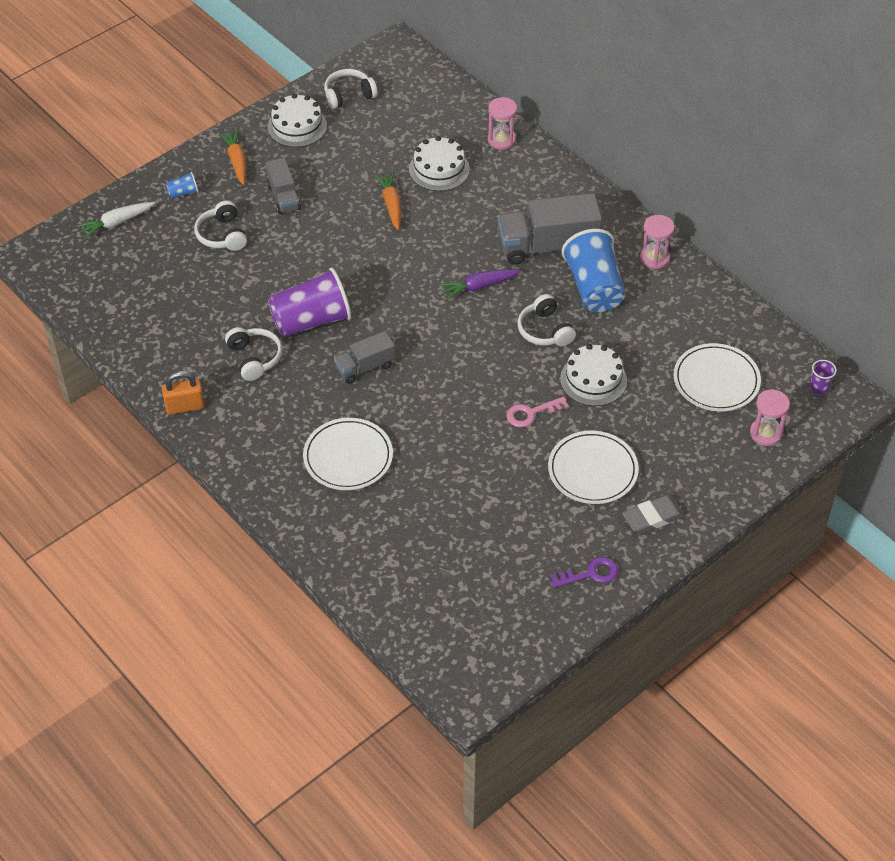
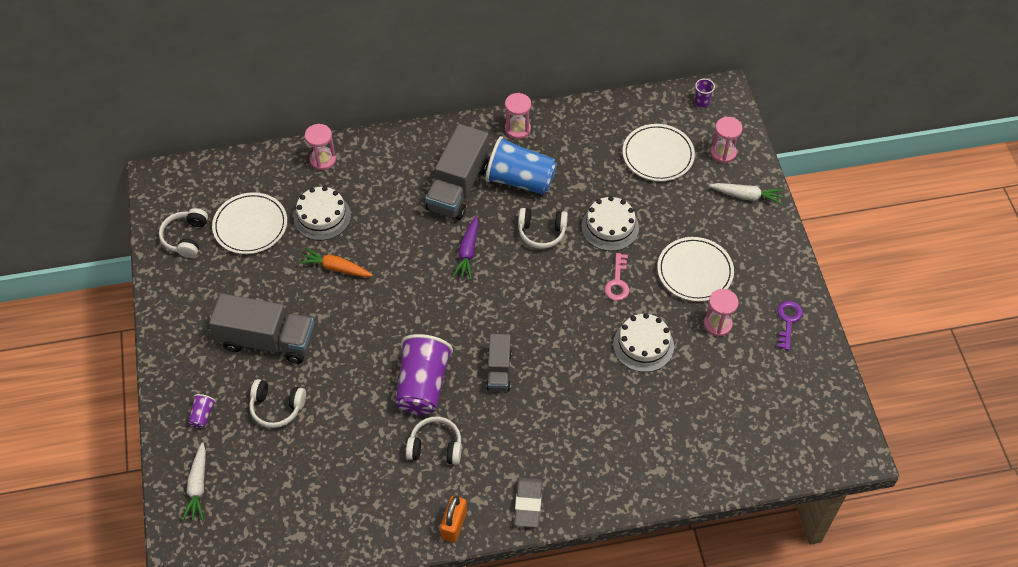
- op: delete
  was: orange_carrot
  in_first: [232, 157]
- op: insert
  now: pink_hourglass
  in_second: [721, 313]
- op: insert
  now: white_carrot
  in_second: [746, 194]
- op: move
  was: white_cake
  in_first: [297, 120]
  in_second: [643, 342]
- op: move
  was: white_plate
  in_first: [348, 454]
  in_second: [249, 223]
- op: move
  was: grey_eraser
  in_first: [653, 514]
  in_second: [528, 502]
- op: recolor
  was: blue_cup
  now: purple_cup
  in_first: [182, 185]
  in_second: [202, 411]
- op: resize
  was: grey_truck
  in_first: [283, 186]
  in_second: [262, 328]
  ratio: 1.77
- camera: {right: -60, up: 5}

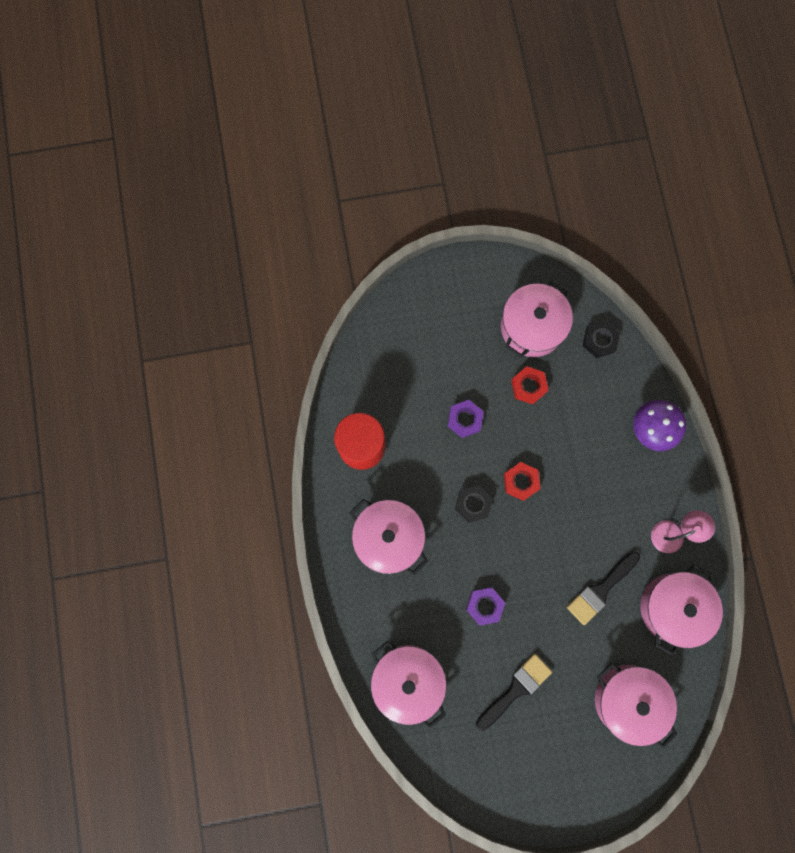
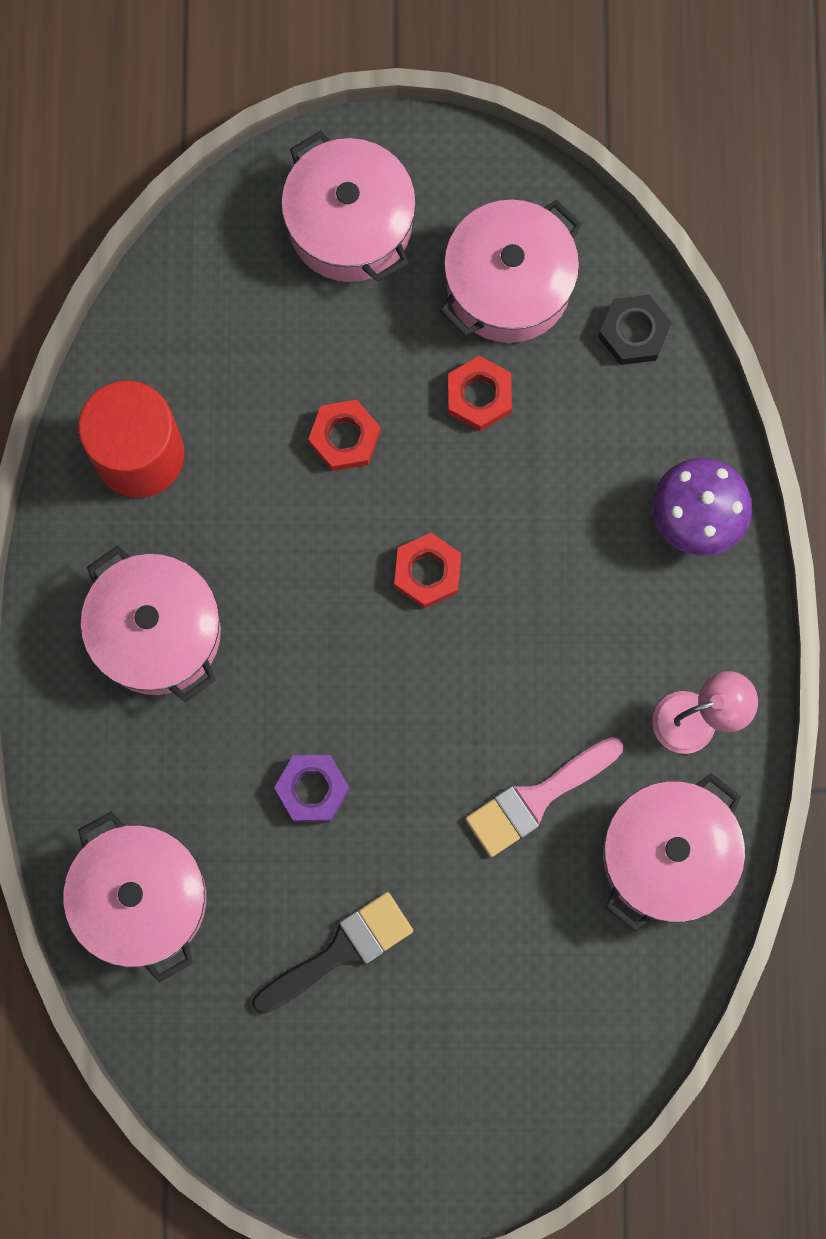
- op: delete
  was: black_nut
  in_first: [474, 504]
- op: move
  was: pink_pot
  in_first: [636, 705]
  in_second: [348, 206]
- op: recolor
  was: purple_nut
  now: red_nut
  in_first: [466, 419]
  in_second: [344, 435]
- op: recolor
  was: black_brush
  now: pink_brush
  in_first: [603, 588]
  in_second: [544, 797]
- camera: {right: 10, up: 0}

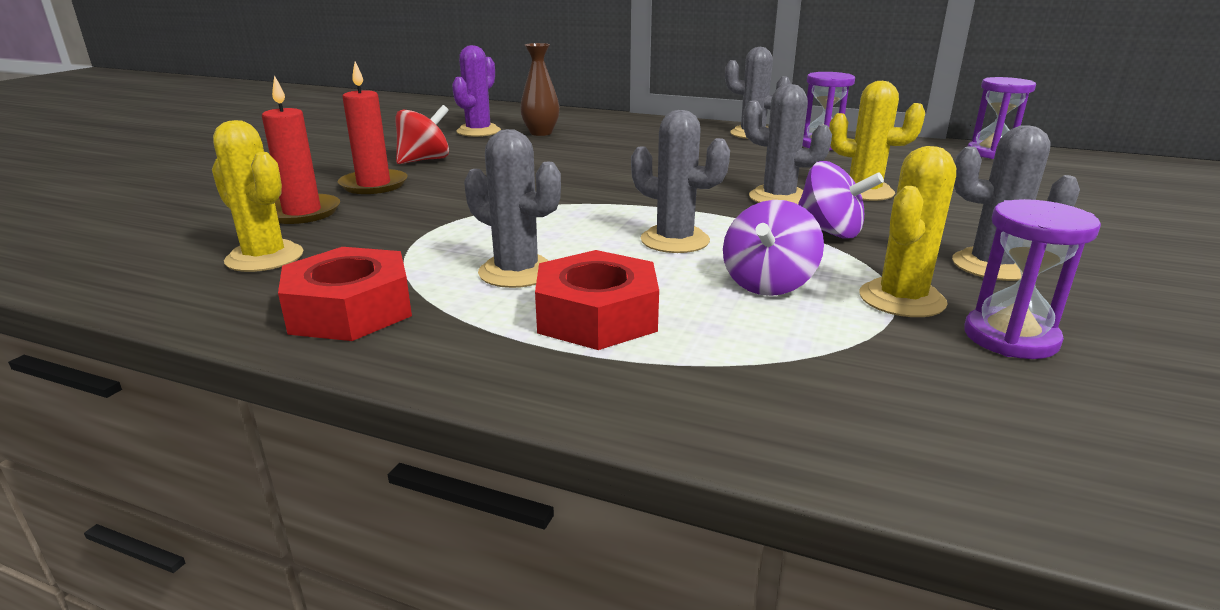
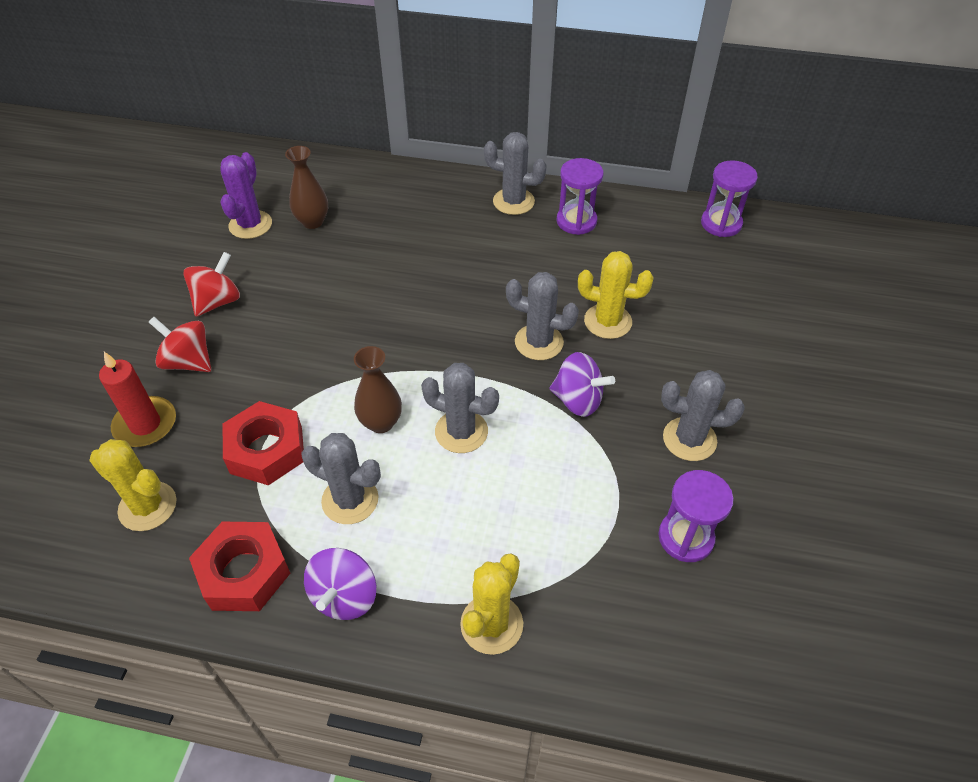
- op: insert
  now: brown_vase
  in_second: [378, 389]
- op: move
  was: red_nut
  in_first: [597, 300]
  in_second: [263, 443]
- op: move
  was: purple_spinning_top
  in_first: [773, 248]
  in_second: [340, 584]
- op: move
  was: yellow_cactus
  in_first: [907, 231]
  in_second: [491, 604]
- op: replace
  was: red_candle
  now: red_spinning_top
  in_first: [373, 128]
  in_second: [180, 344]
- camera: {right: -10, up: 25}

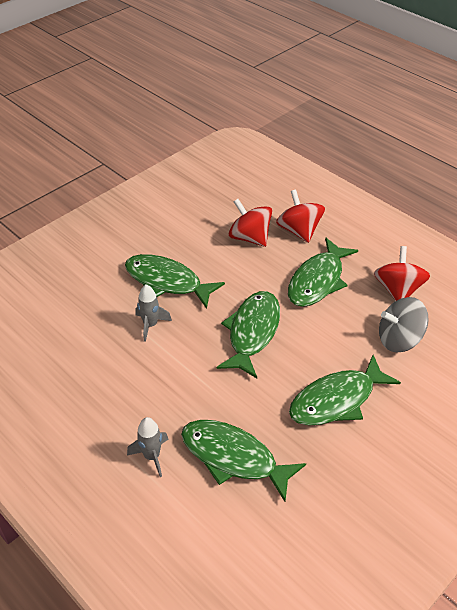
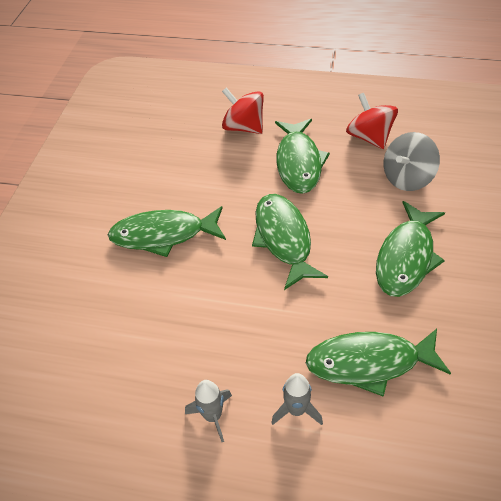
- op: delete
  was: red_spinning_top
  in_first: [250, 223]
- op: move
  was: grey_rocket
  in_first: [153, 313]
  in_second: [208, 411]
- camera: {right: -30, up: 5}

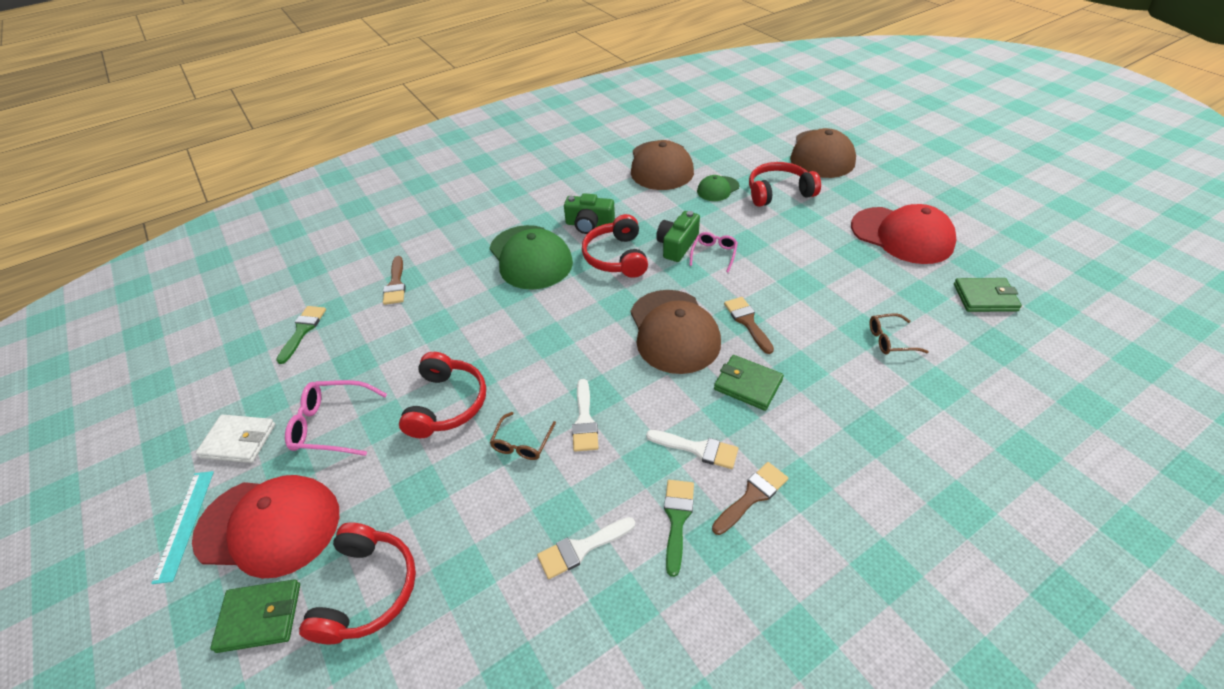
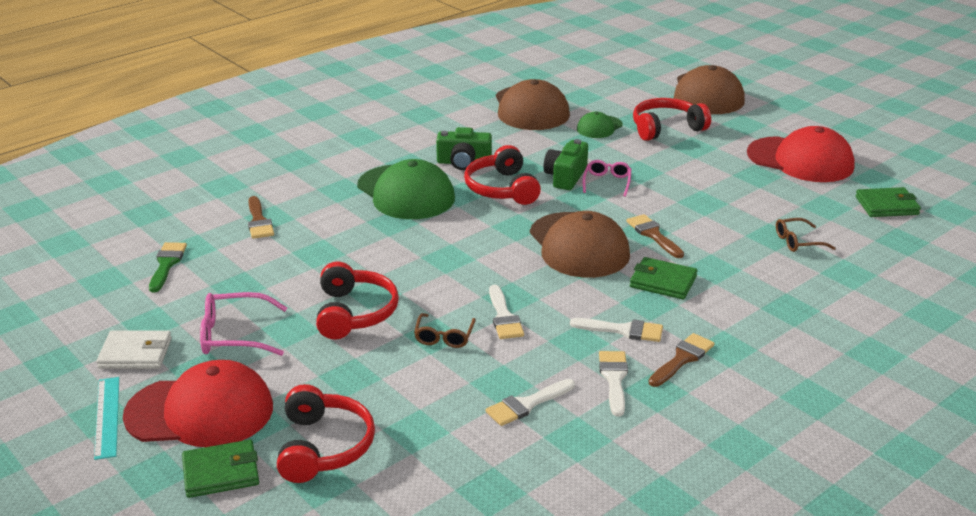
- op: recolor
  was: green_brush
  now: white_brush
  in_first: [679, 528]
  in_second: [613, 383]
- camera: {right: -10, up: -15}

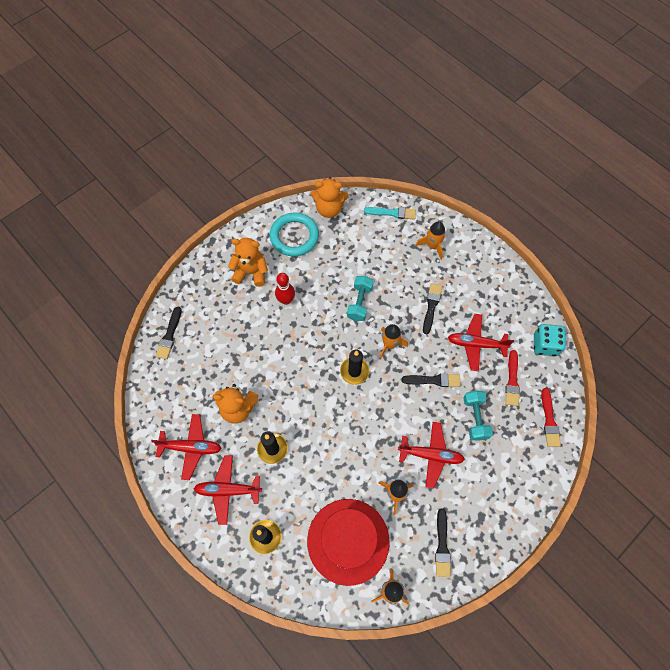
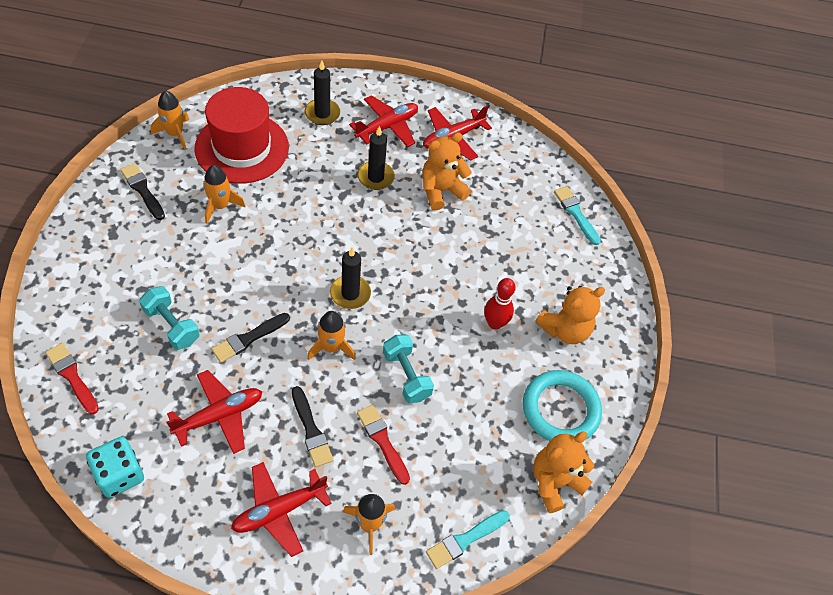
- op: move
  was: red_plane
  in_first: [431, 455]
  in_second: [281, 509]
- op: move
  was: red_brush
  in_first: [512, 378]
  in_second: [383, 444]
- op: recolor
  was: black_brush
  now: turquoise_brush
  in_first: [169, 332]
  in_second: [577, 215]
- camera: {right: 135, up: -10}

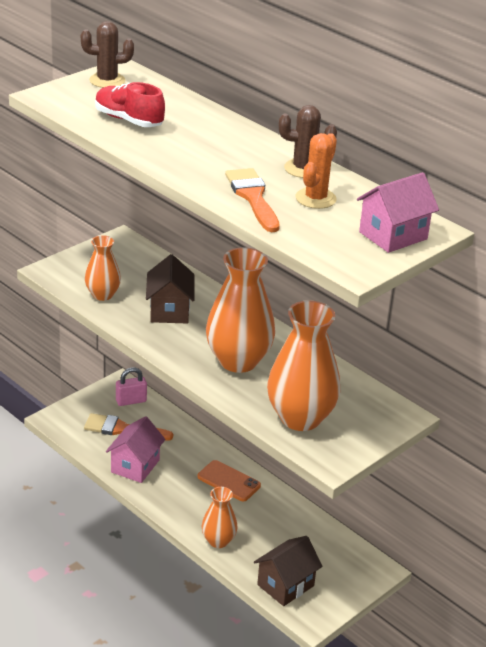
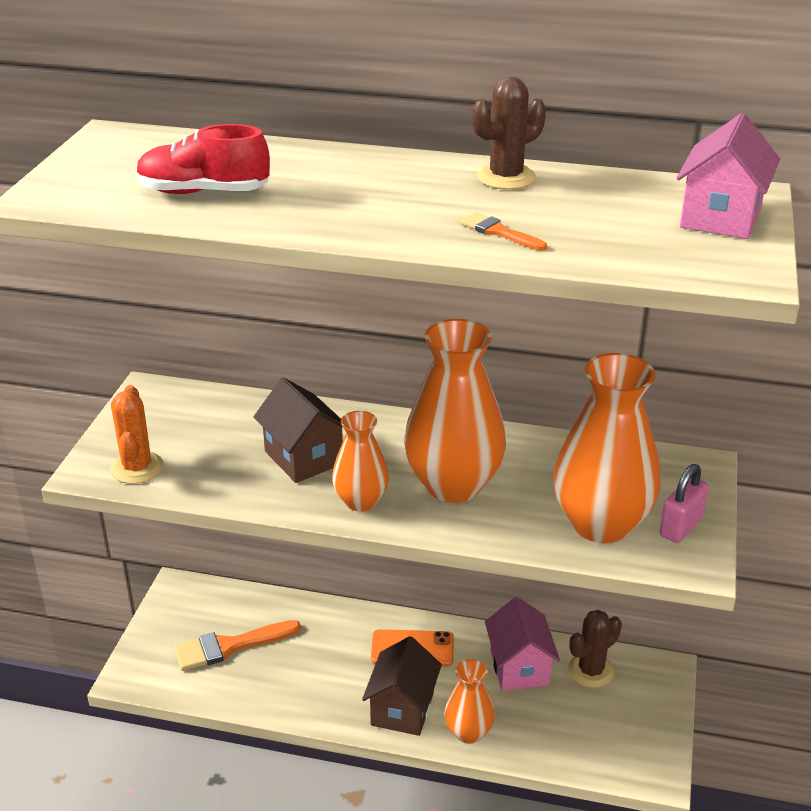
- op: move
  was: brown_cactus
  in_first: [107, 54]
  in_second: [595, 649]
- op: move
  was: orange_vase
  in_first: [103, 268]
  in_second: [360, 461]
- op: move
  was: pink_house
  in_first: [136, 449]
  in_second: [522, 644]
- op: move
  was: pink_padlock
  in_first: [131, 386]
  in_second: [684, 503]
- op: move
  was: brown_house
  in_first: [288, 571]
  in_second: [402, 686]
- op: move
  was: orange_cactus
  in_first: [316, 171]
  in_second: [137, 434]
- op: resize
  was: orange_brush
  in_first: [252, 200]
  in_second: [503, 231]
  ratio: 0.53
- camera: {right: -30, up: 0}

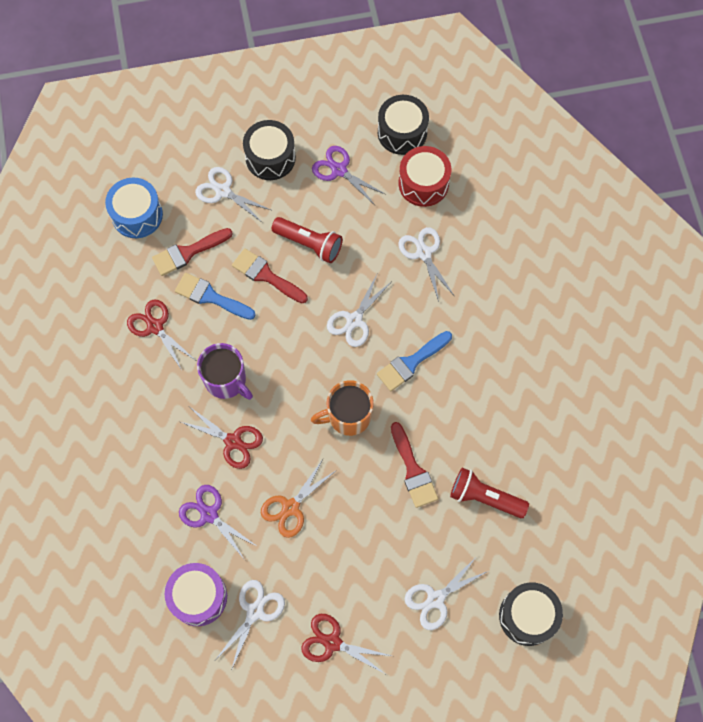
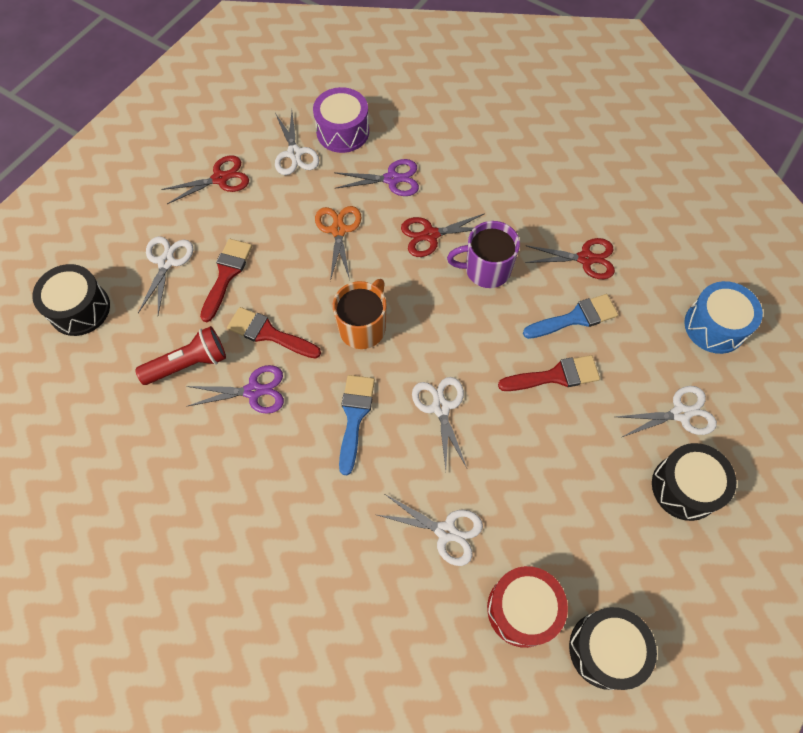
- op: delete
  was: red_flashlight
  in_first: [307, 240]
- op: move
  was: red_brush
  in_first: [192, 252]
  in_second: [226, 280]
- op: move
  was: purple_scissors
  in_first: [348, 175]
  in_second: [235, 389]
- camera: {right: 135, up: -5}

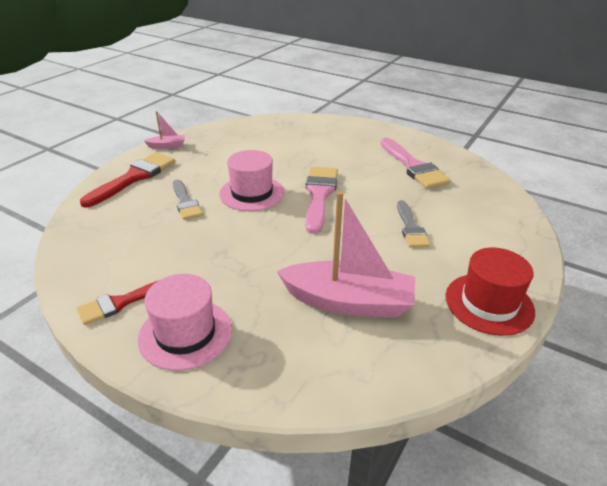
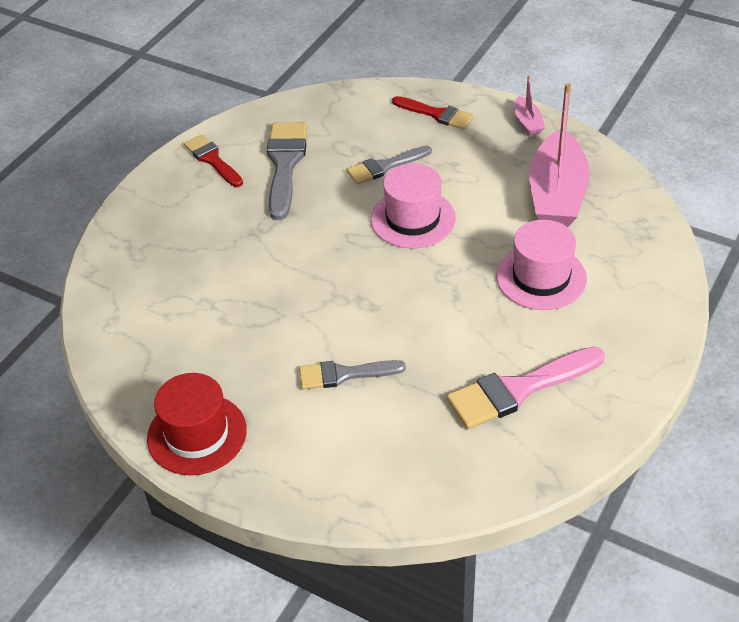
- op: delete
  was: pink_brush
  in_first: [322, 200]
- op: insert
  now: grey_brush
  in_second: [287, 171]
- op: move
  was: pink_hat
  in_first: [185, 322]
  in_second: [541, 265]
- op: move
  was: pink_boat
  in_first: [346, 254]
  in_second: [559, 155]
- op: resize
  was: red_brush
  in_first: [127, 180]
  in_second: [433, 113]
  ratio: 0.64
- camera: {right: 90, up: 10}

